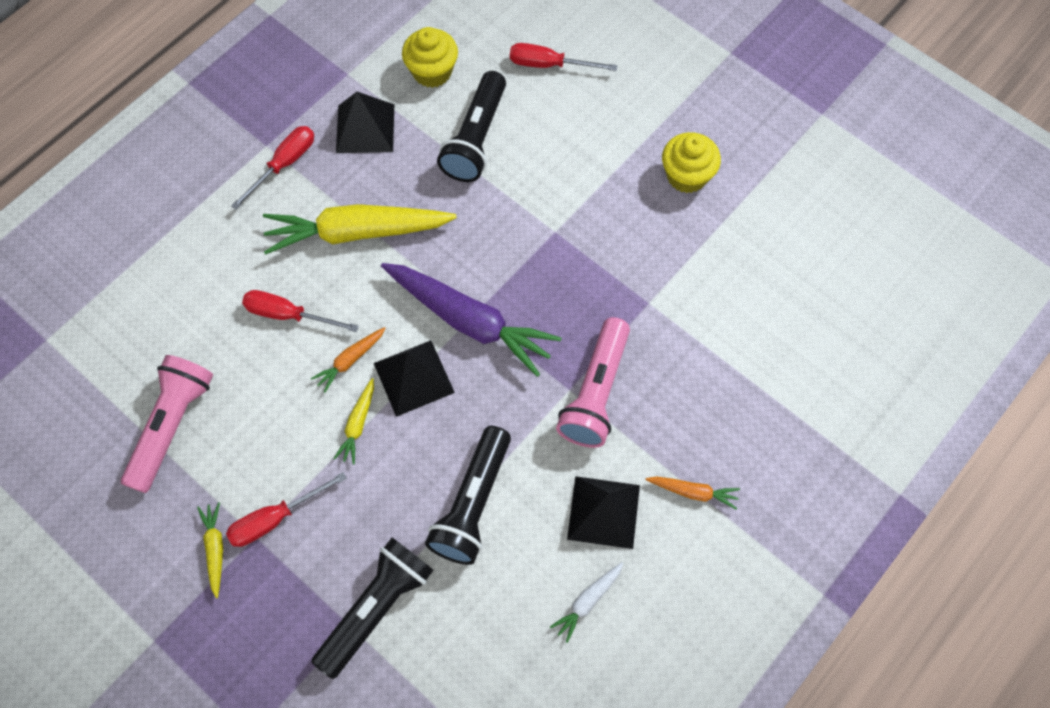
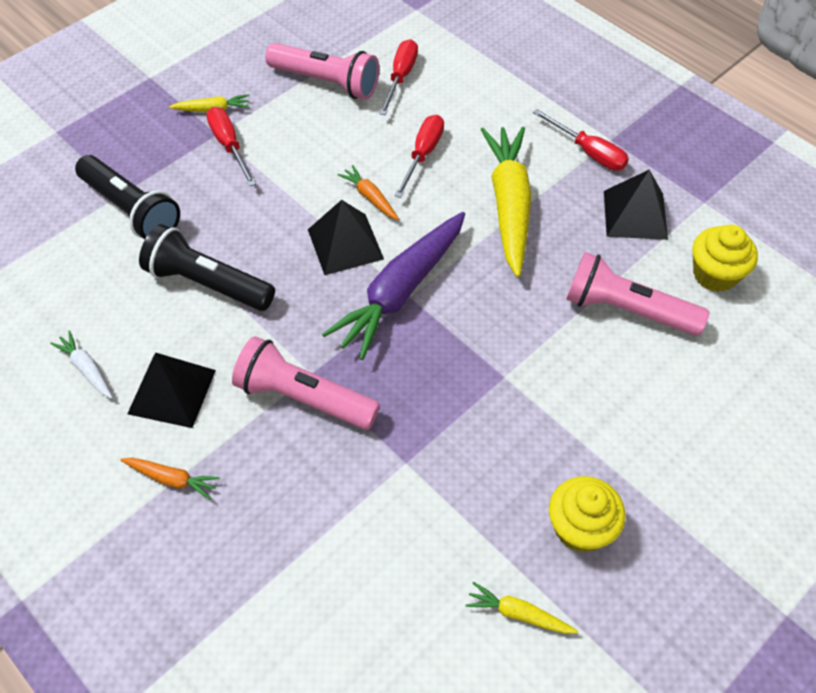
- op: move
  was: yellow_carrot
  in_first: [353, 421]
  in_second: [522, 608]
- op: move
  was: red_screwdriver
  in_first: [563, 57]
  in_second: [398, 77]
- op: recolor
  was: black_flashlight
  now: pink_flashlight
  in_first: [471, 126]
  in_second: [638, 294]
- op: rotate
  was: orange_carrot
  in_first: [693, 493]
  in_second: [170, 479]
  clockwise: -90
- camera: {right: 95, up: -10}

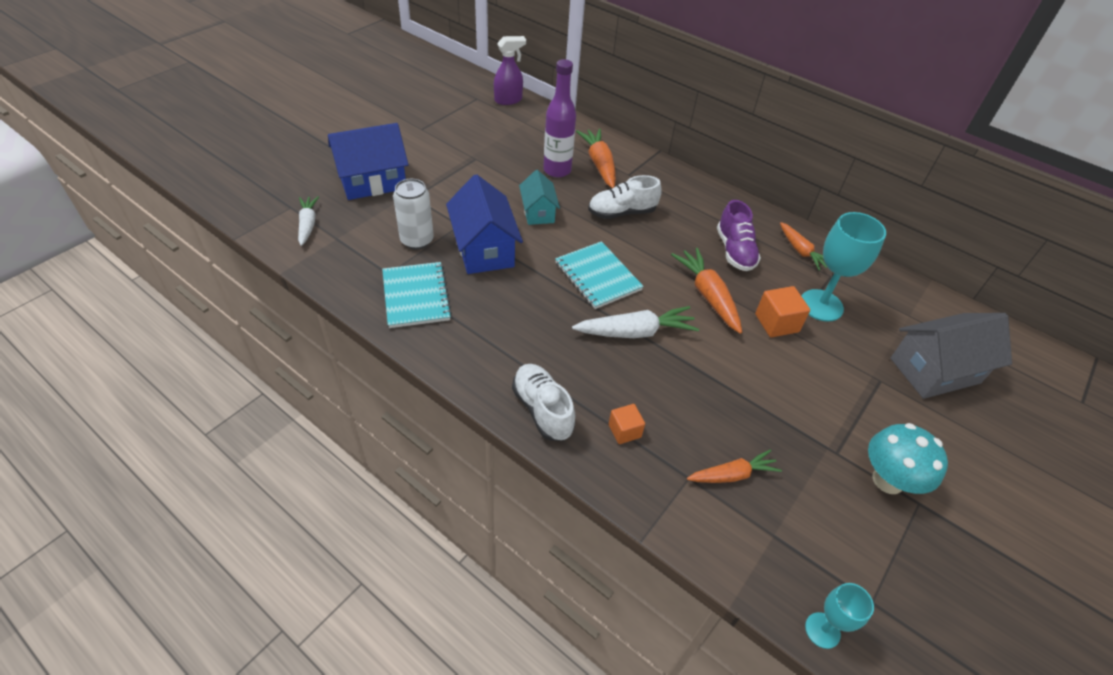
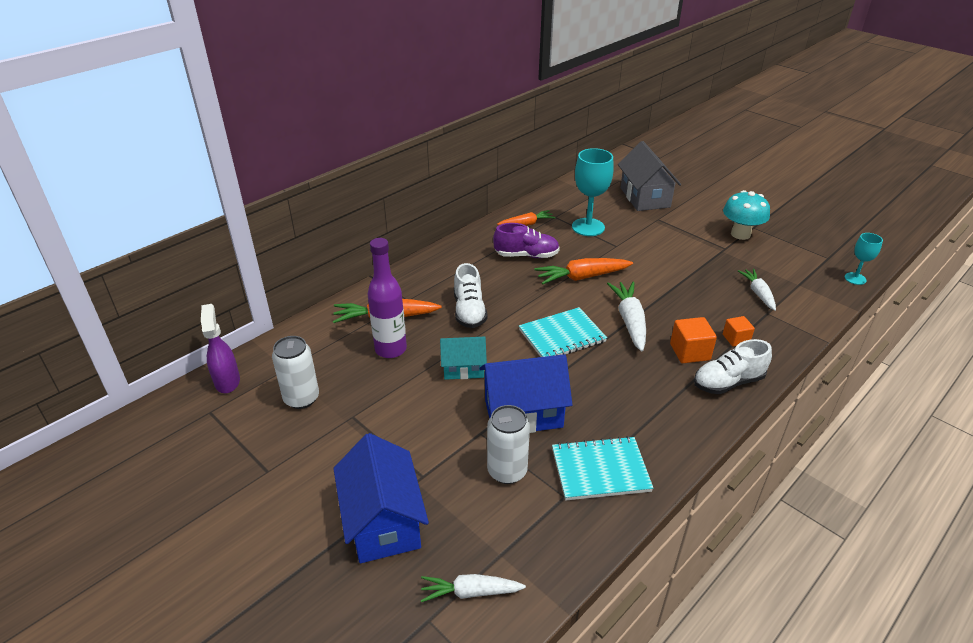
- op: insert
  now: white_can
  in_second: [295, 372]
- op: move
  was: orange_cube
  in_first: [782, 311]
  in_second: [693, 340]
- op: recolor
  was: orange_carrot
  now: white_carrot
  in_first: [734, 466]
  in_second: [757, 290]
- camera: {right: -80, up: -10}

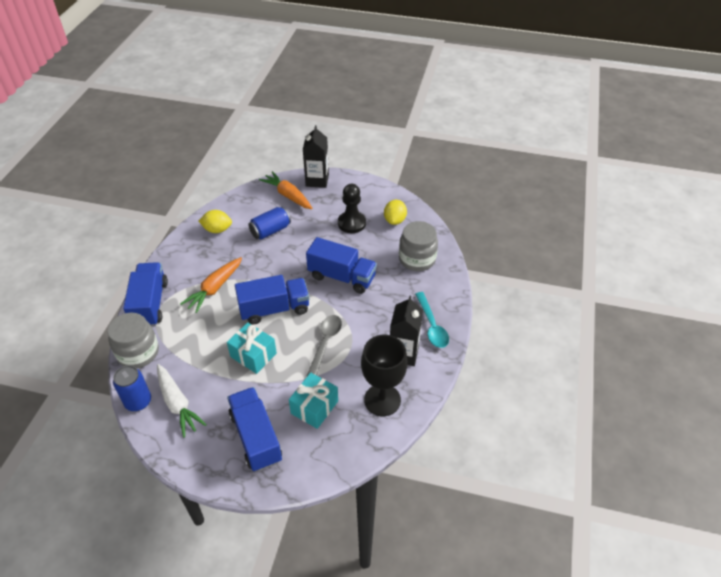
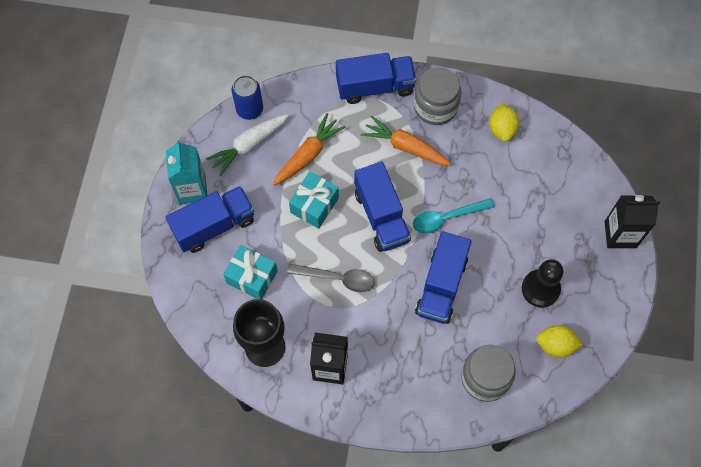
- op: delete
  was: blue_can
  in_first: [269, 223]
- op: insert
  now: turquoise_carton
  in_second: [186, 172]
- op: move
  was: grey_jar
  in_first: [133, 340]
  in_second: [437, 96]
- op: move
  was: orange_carrot
  in_first: [285, 190]
  in_second: [309, 149]
- op: move
  was: turquoise_spoon
  in_first: [432, 320]
  in_second: [454, 216]
- camera: {right: 85, up: 20}

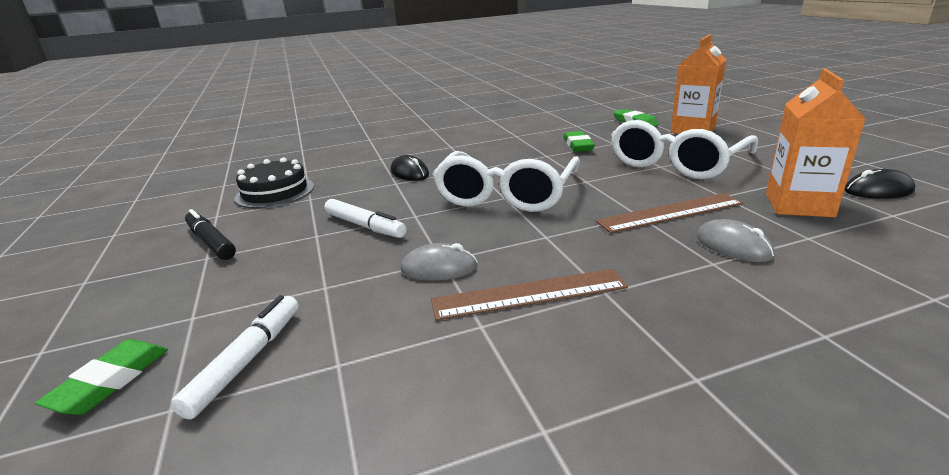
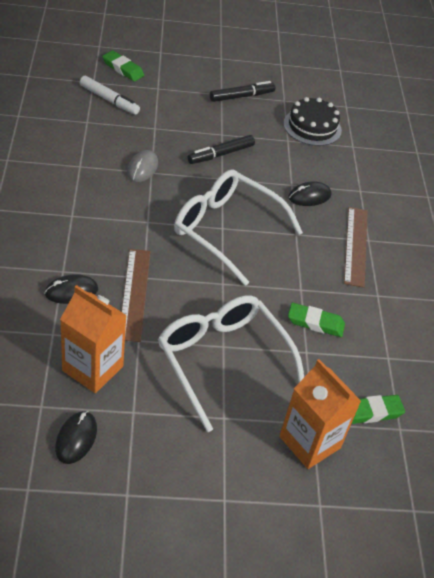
- op: move
  was: brown_ruler
  in_first: [529, 294]
  in_second: [356, 247]
- op: recolor
  was: white_marker
  now: black_marker
  in_first: [365, 218]
  in_second: [221, 149]
- op: recolor
  was: grey_mouse
  now: black_mouse
  in_first: [735, 240]
  in_second: [71, 289]
- camera: {right: 100, up: 20}

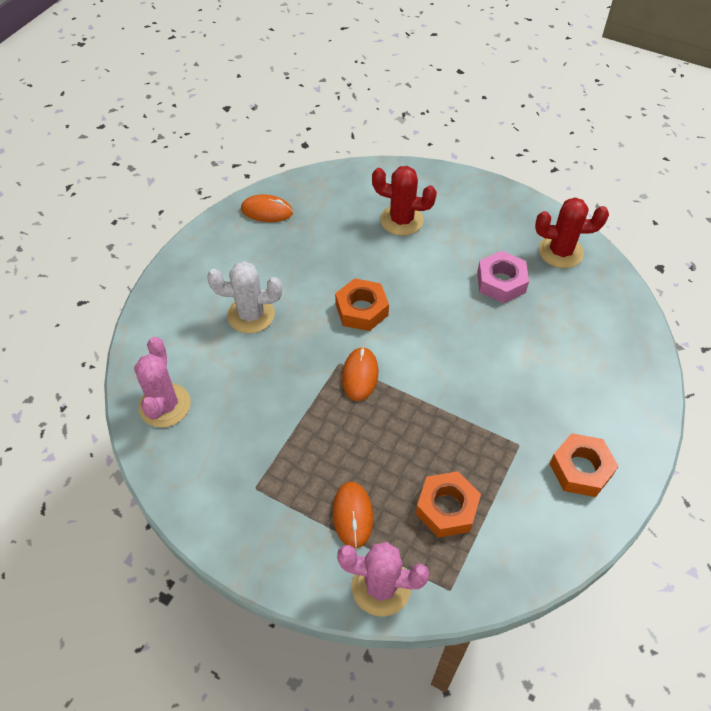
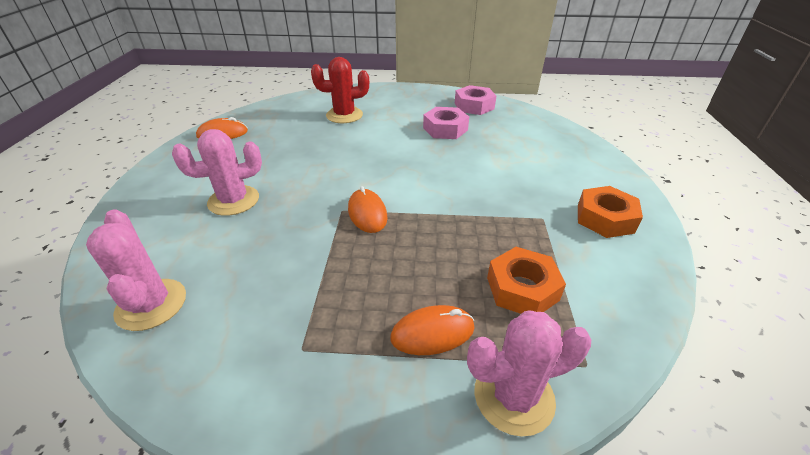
- op: delete
  was: orange_nut
  in_first: [362, 304]
- op: replace
  was: red_cactus
  now: pink_nut
  in_first: [572, 232]
  in_second: [475, 100]
- op: recolor
  was: white_cactus
  now: pink_cactus
  in_first: [244, 297]
  in_second: [217, 172]
- op: rotate
  was: orange_mouse
  in_first: [353, 515]
  in_second: [432, 330]
  clockwise: -75
- camera: {right: -25, up: -15}

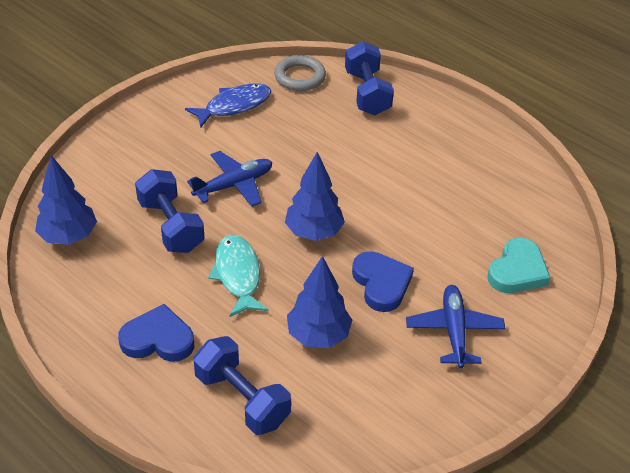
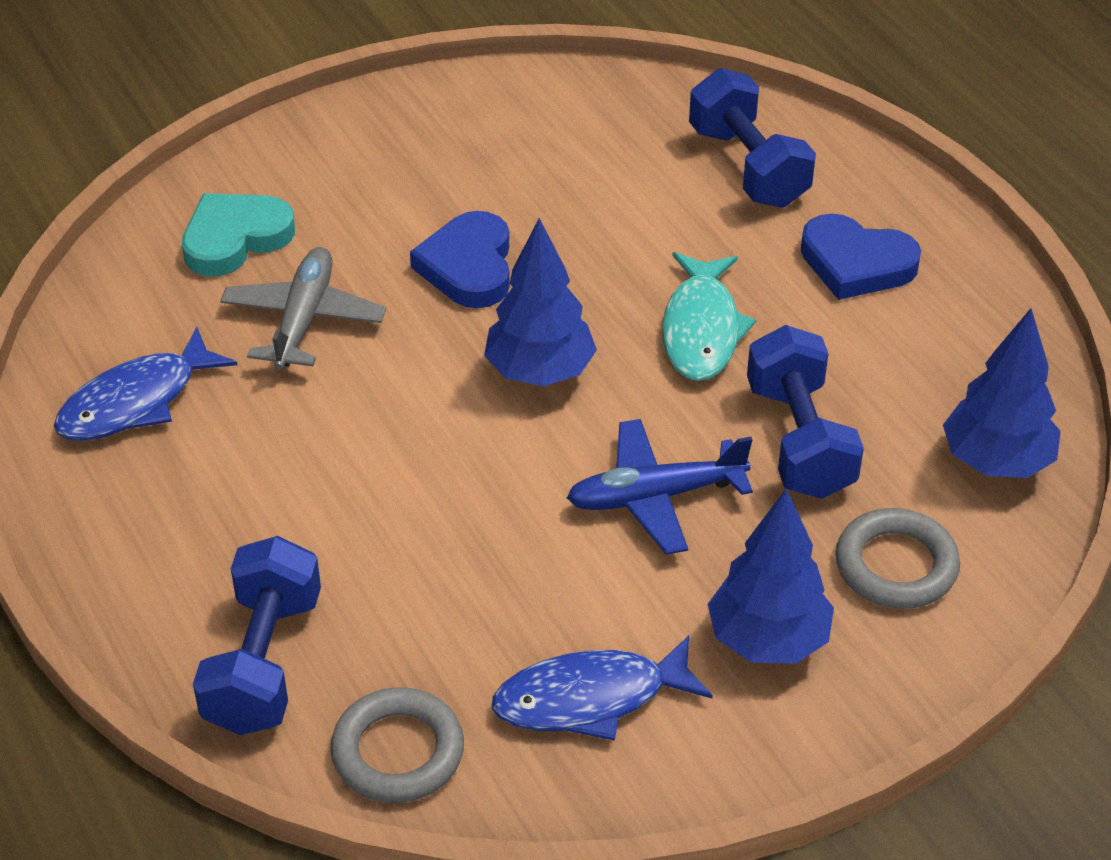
- op: delete
  was: blue_plane
  in_first: [455, 326]
- op: insert
  now: blue_fish
  in_second: [145, 384]
- op: insert
  now: grey_plane
  in_second: [303, 308]
- op: insert
  now: grey_ring
  in_second: [898, 558]
- op: move
  was: blue_tree
  in_first: [319, 302]
  in_second: [771, 576]
- camera: {right: -160, up: 0}

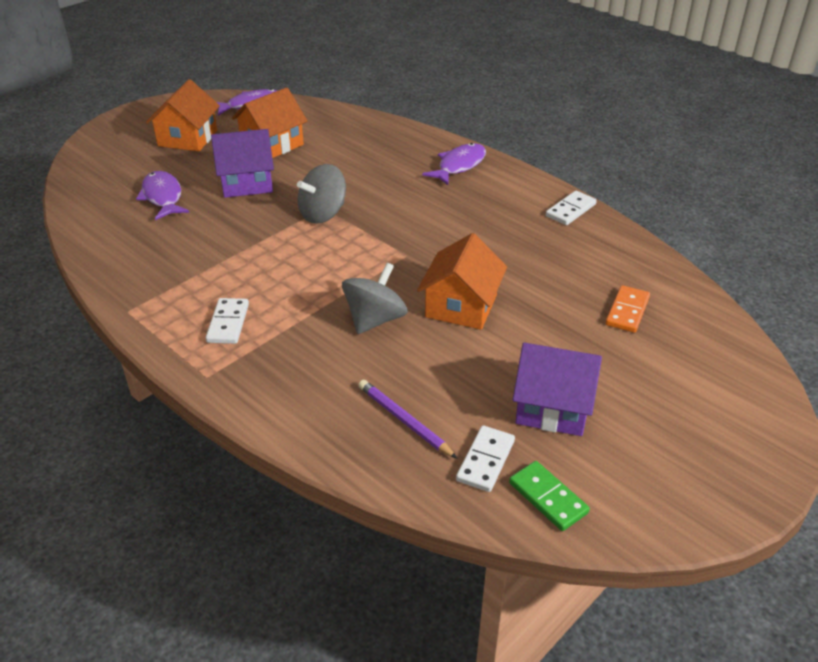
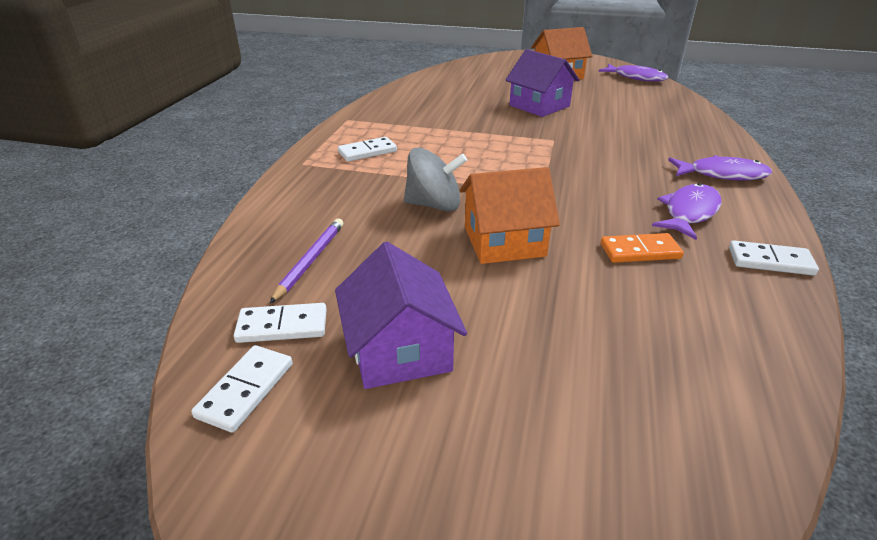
- op: delete
  was: orange_house
  in_first: [269, 122]
- op: delete
  was: grey_spinning_top
  in_first: [321, 194]
- op: move
  was: purple_fish
  in_first: [163, 195]
  in_second: [687, 211]
- op: move
  was: orange_domino
  in_first: [628, 309]
  in_second: [642, 248]
- op: recolor
  was: green_domino
  now: white_domino
  in_first: [549, 496]
  in_second: [242, 389]
- camera: {right: 60, up: -5}

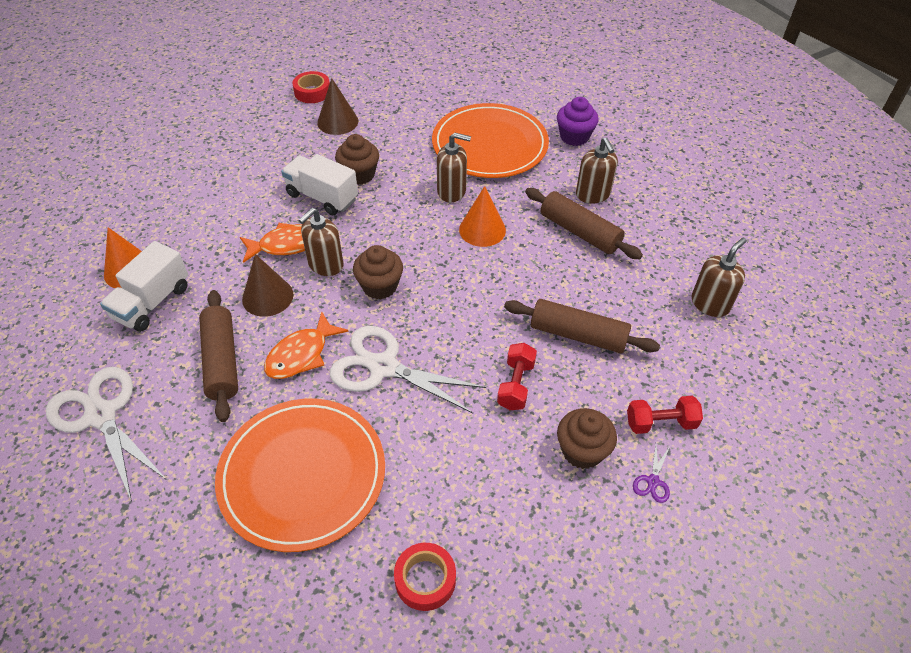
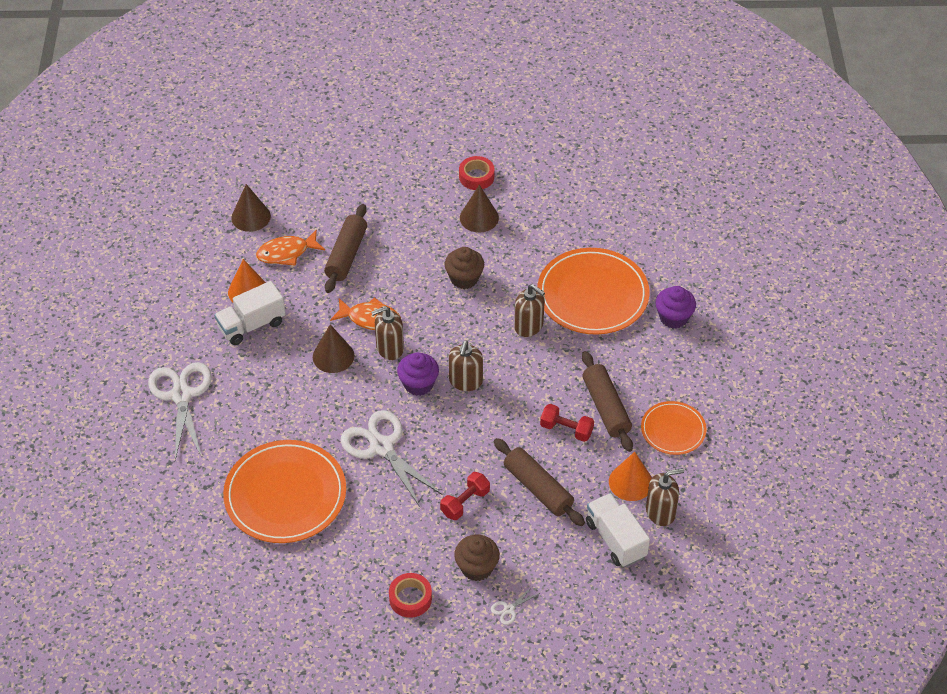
- op: insert
  now: brown_cone
  in_second: [251, 208]
- op: insert
  now: orange_plate
  in_second: [673, 428]
- op: move
  was: brown_rolling_pin
  in_first: [218, 356]
  in_second: [345, 248]
- op: move
  was: orange_fish
  in_first: [306, 345]
  in_second: [290, 247]
- op: move
  was: white_truck
  in_first: [319, 185]
  in_second: [618, 530]
- op: move
  was: red_tape
  in_first: [425, 577]
  in_second: [410, 595]
- op: move
  was: orange_cone
  in_first: [482, 216]
  in_second: [630, 476]
- op: move
  was: brown_soap_dispenser
  in_first: [597, 170]
  in_second: [466, 366]
- op: move
  was: red_dumbbell
  in_first: [665, 415]
  in_second: [567, 423]
- op: recolor
  was: brown_cupcake
  now: purple_cupcake
  in_first: [378, 272]
  in_second: [418, 374]
- op: recolor
  was: purple_scissors
  now: white_scissors
  in_first: [651, 473]
  in_second: [515, 606]
- camera: {right: 30, up: 0}

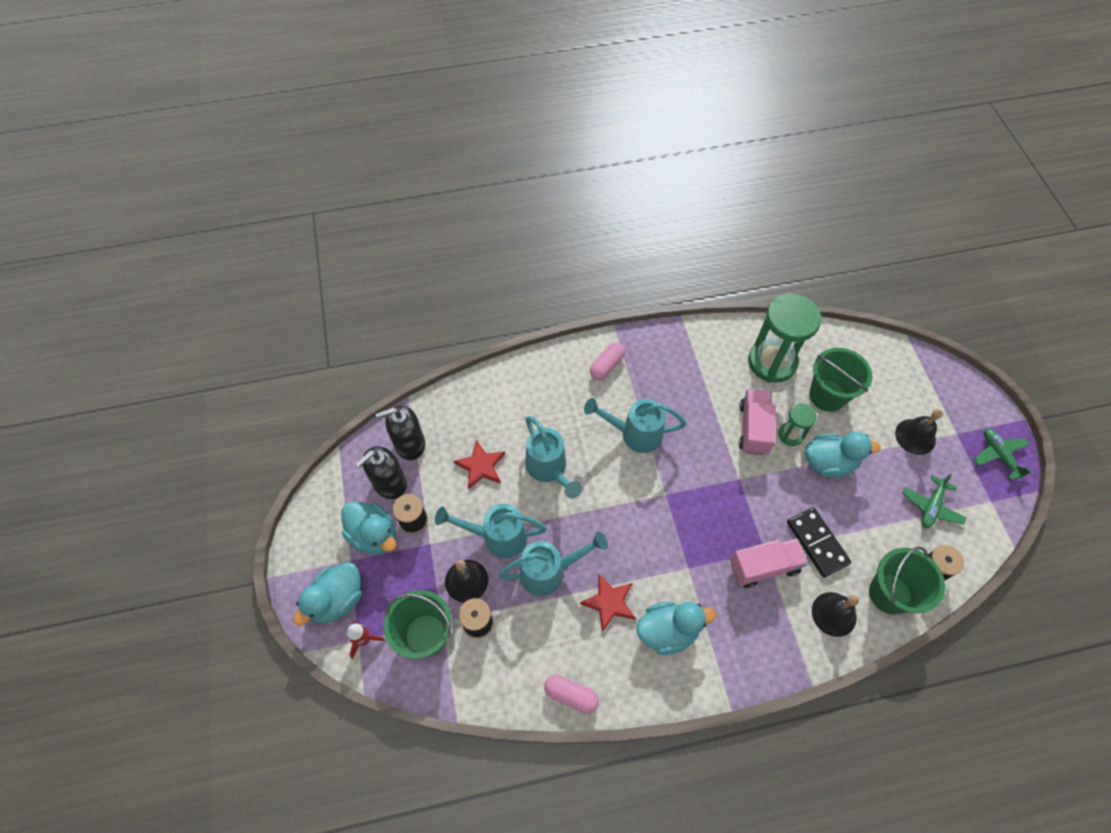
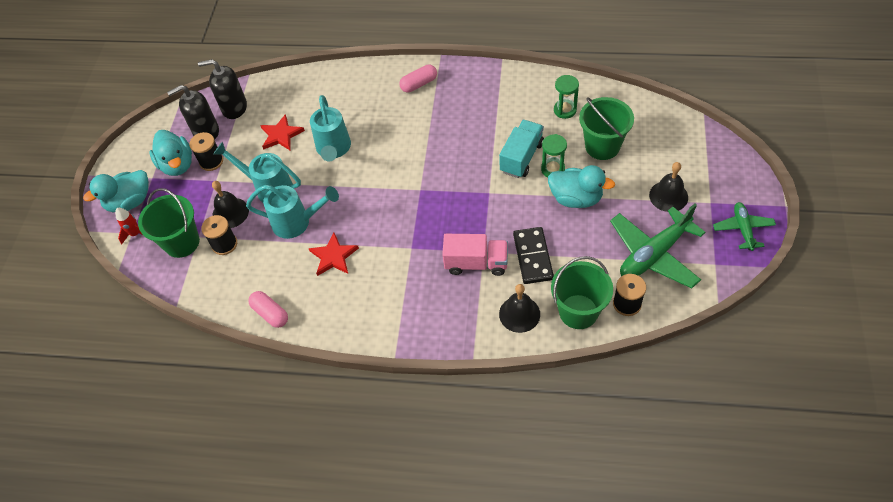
- op: delete
  was: turquoise_watering_can
  in_first: [635, 425]
- op: delete
  was: turquoise_duck
  in_first: [676, 628]
- op: recolor
  was: pink_truck
  now: turquoise_truck
  in_first: [757, 422]
  in_second: [521, 149]
- op: resize
  was: green_hourglass
  in_first: [784, 338]
  in_second: [566, 97]
  ratio: 0.5
- op: resize
  was: green_plane
  in_first: [934, 500]
  in_second: [657, 245]
  ratio: 1.75
- camera: {right: 25, up: -5}

